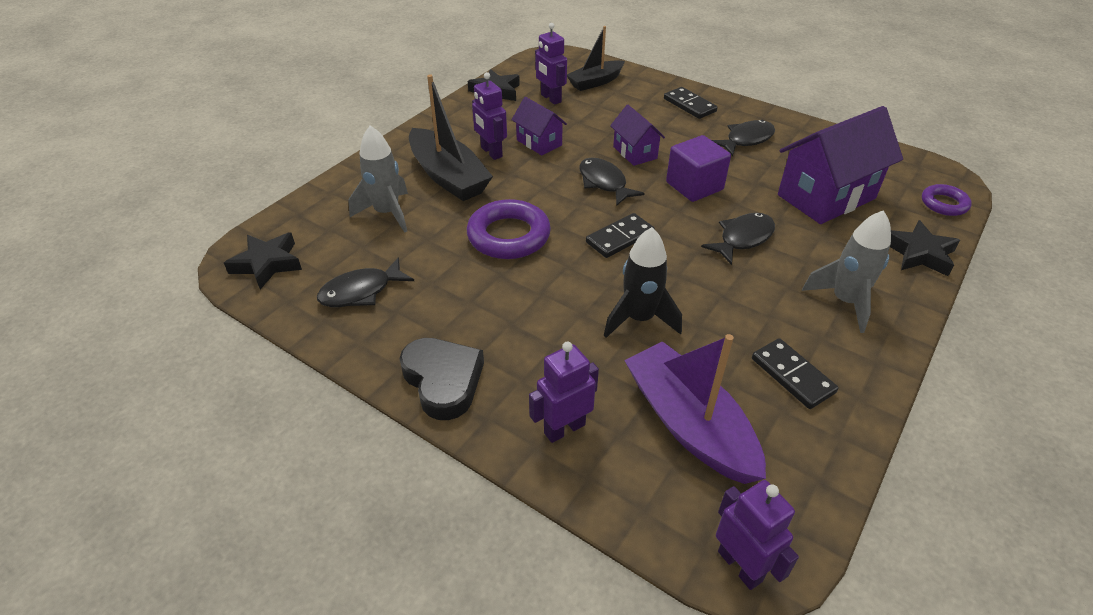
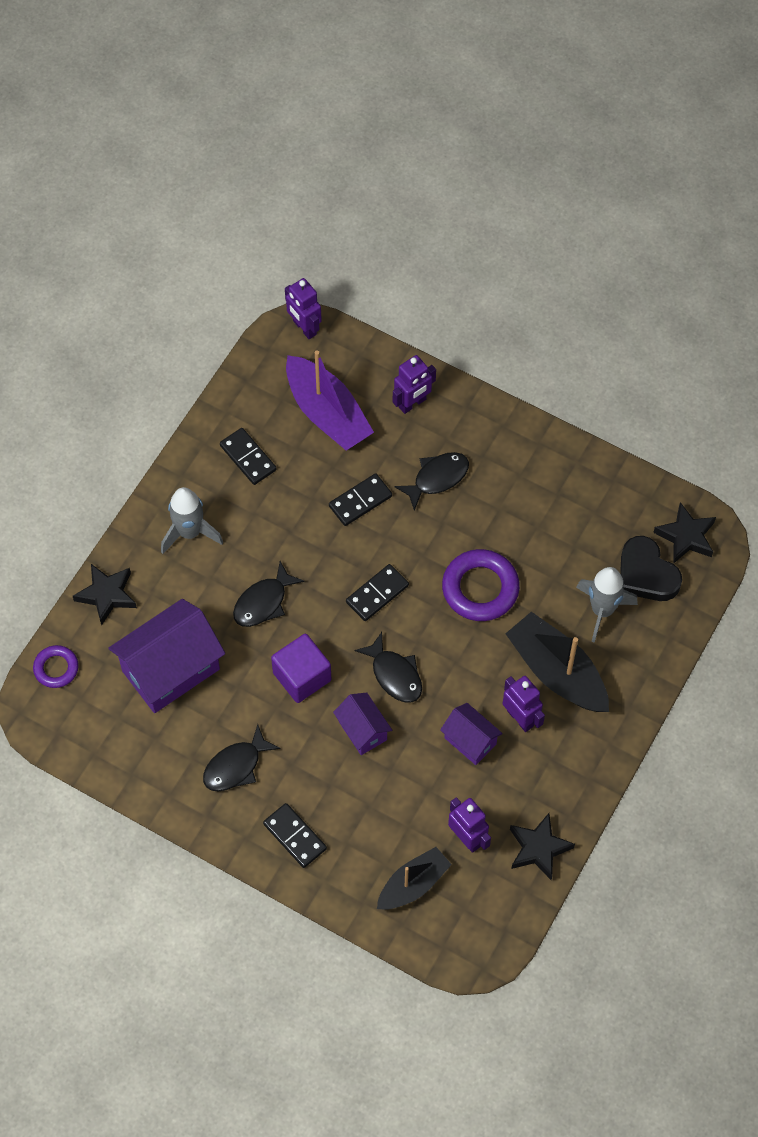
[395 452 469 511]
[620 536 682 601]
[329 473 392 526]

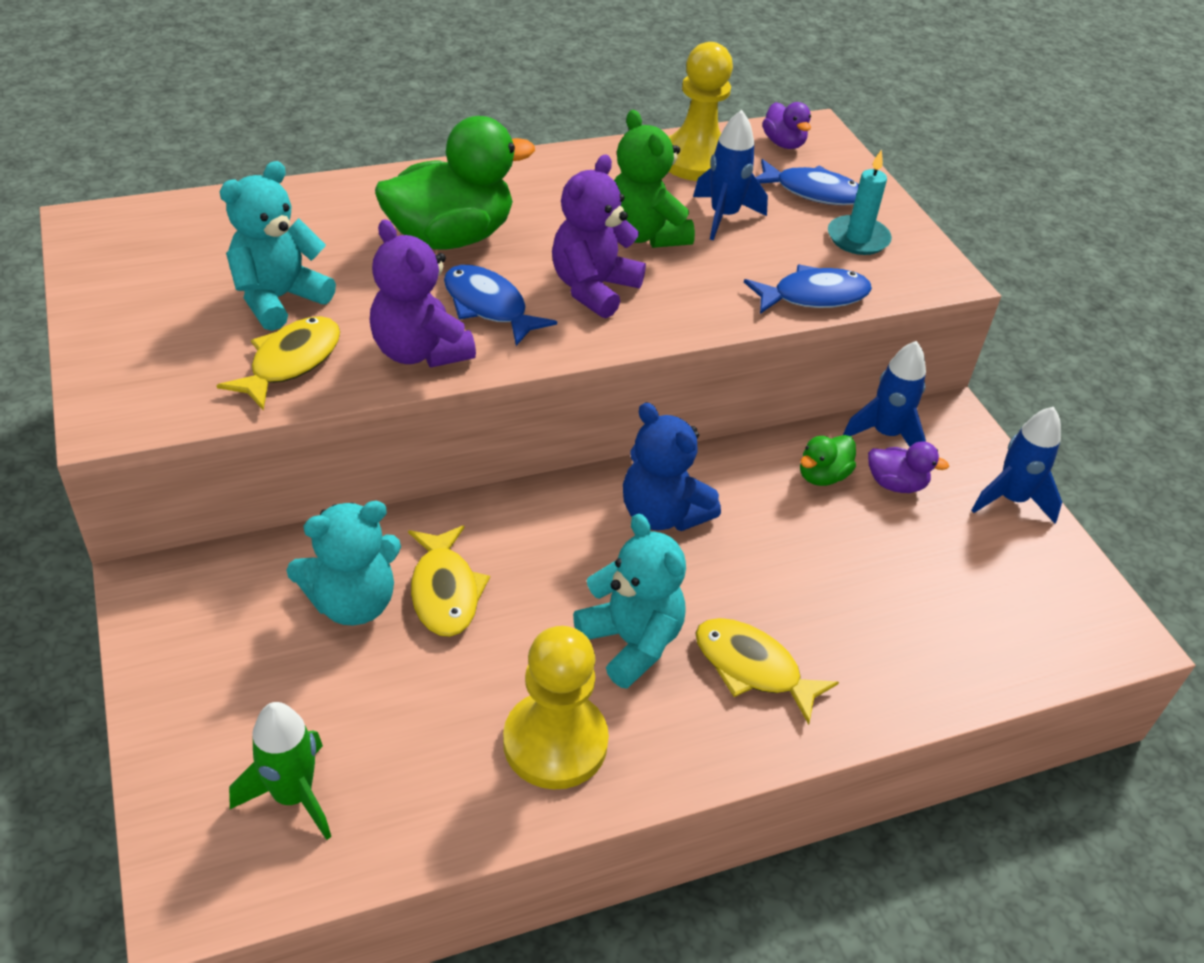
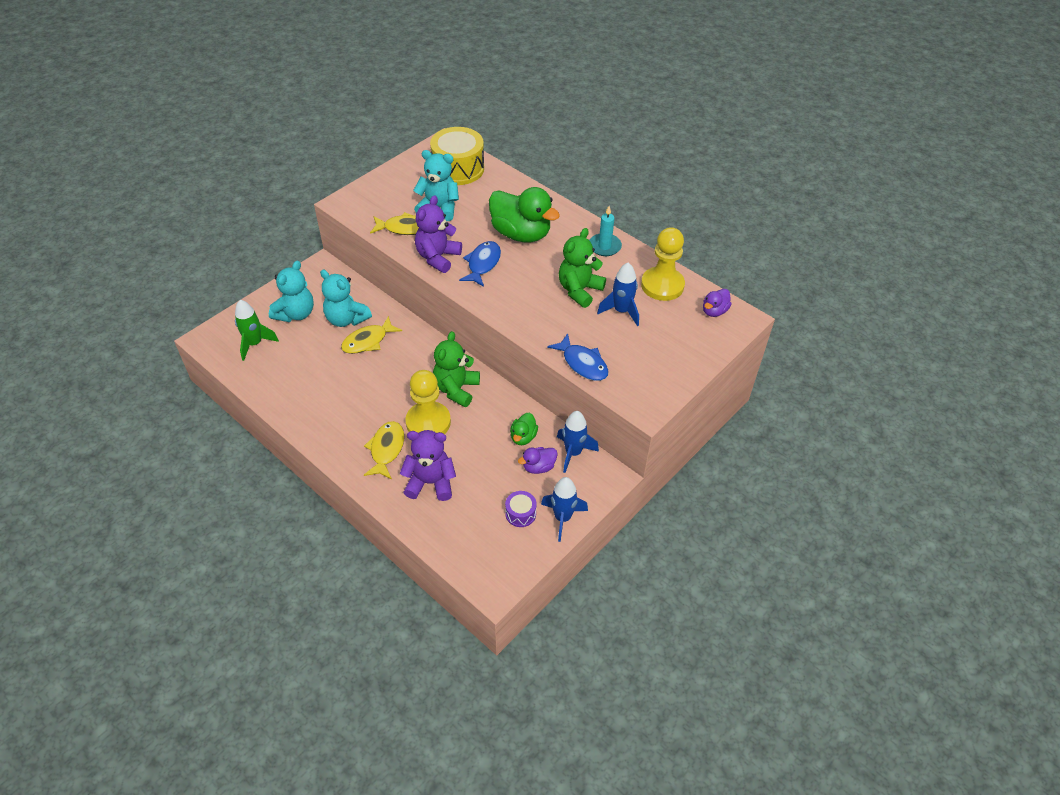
[405 370 451 434]
[400 430 456 501]
[269 261 314 322]
[433 331 480 407]
[756 159 859 205] (first image)
[510 413 538 445]
[589 206 622 256]
[518 447 558 474]
[430 127 484 185]
[505 491 537 527]

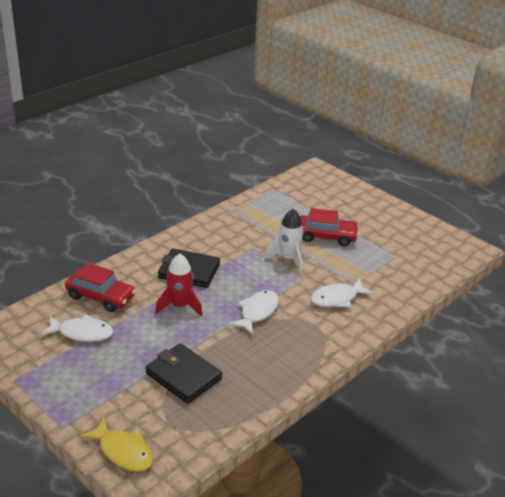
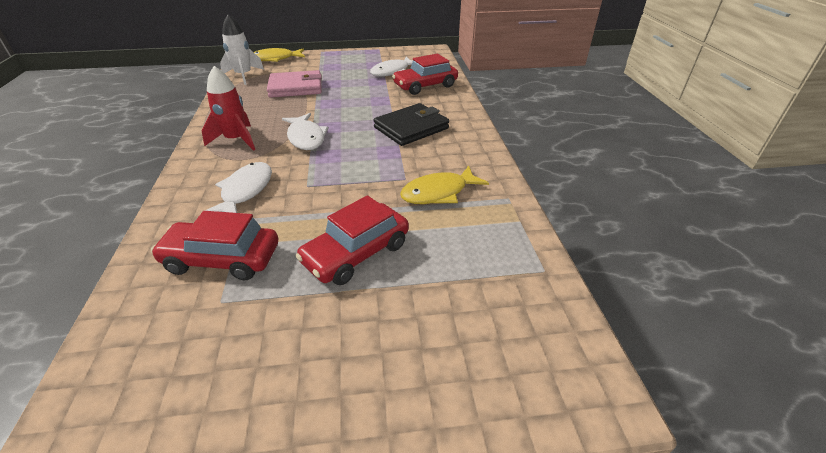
[267 70 322 98]
[202 66 256 151]
[220 14 264 85]
[151 211 278 280]
[400 165 489 204]

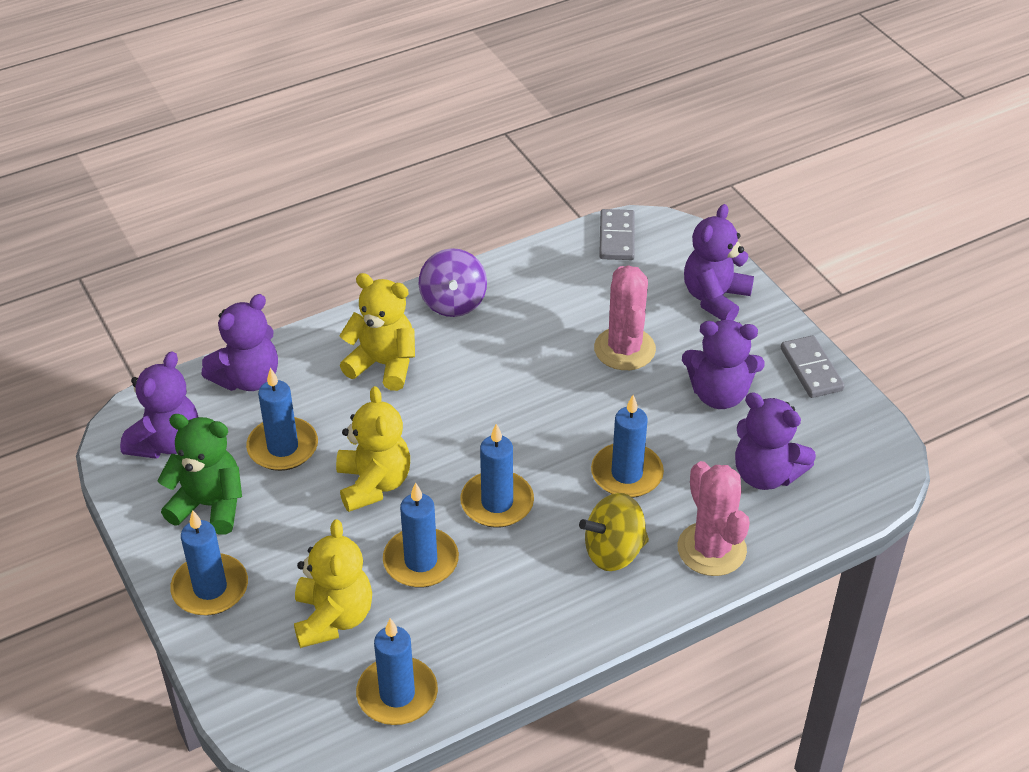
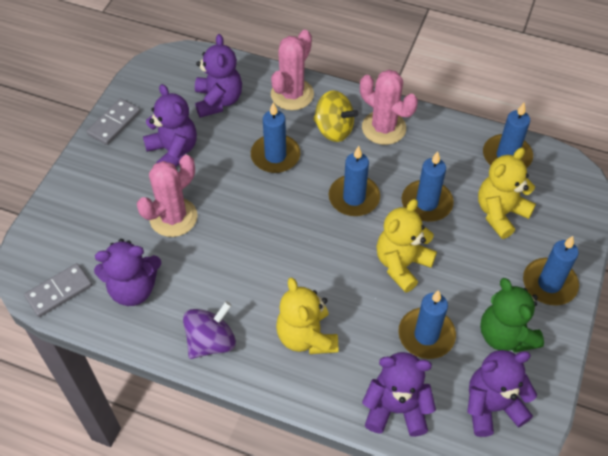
[94 239 161 306]
[360 70 418 145]

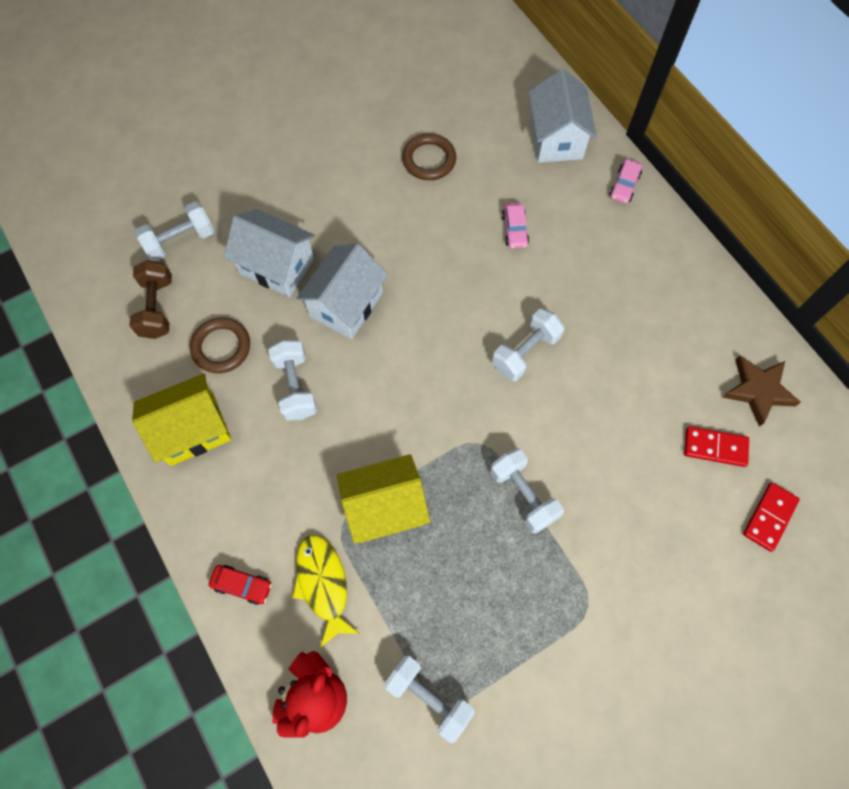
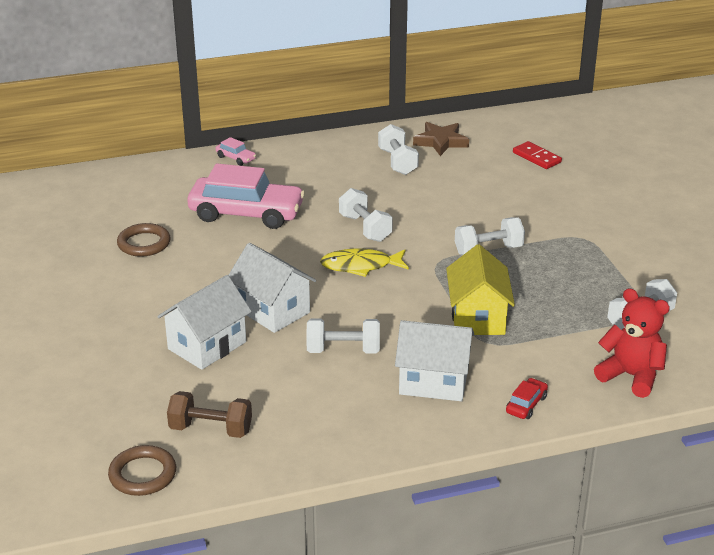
[132 373 231 466] (first image)
[378 124 419 175]
[108 445 176 496]
[320 248 409 277]
[187 164 305 229]
[395 320 474 401]
[684 426 749 467] (first image)

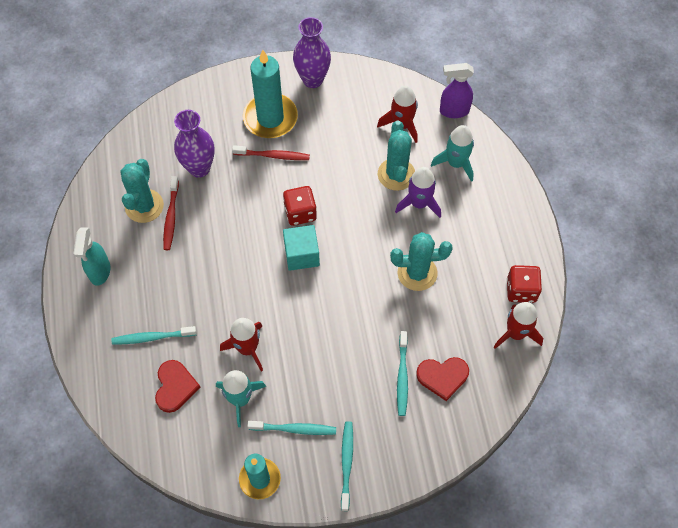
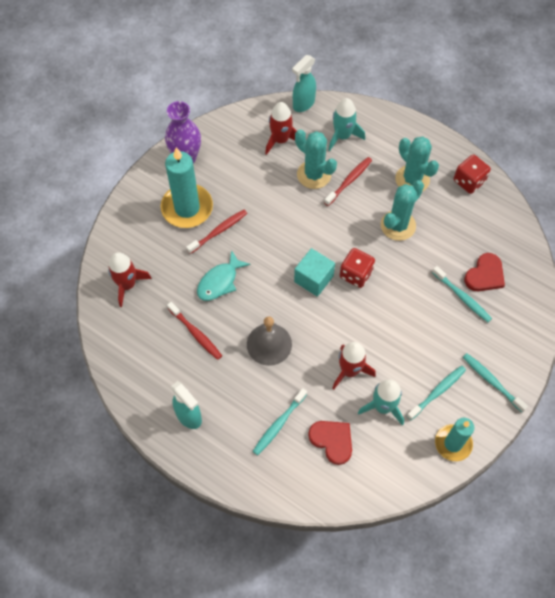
[395 136 439 192]
[174 110 215 178] (first image)
[340 248 375 288]
[324 157 372 206]
[292 55 316 112]
[108 252 152 307]
[197 250 250 301]
[247 316 292 366]

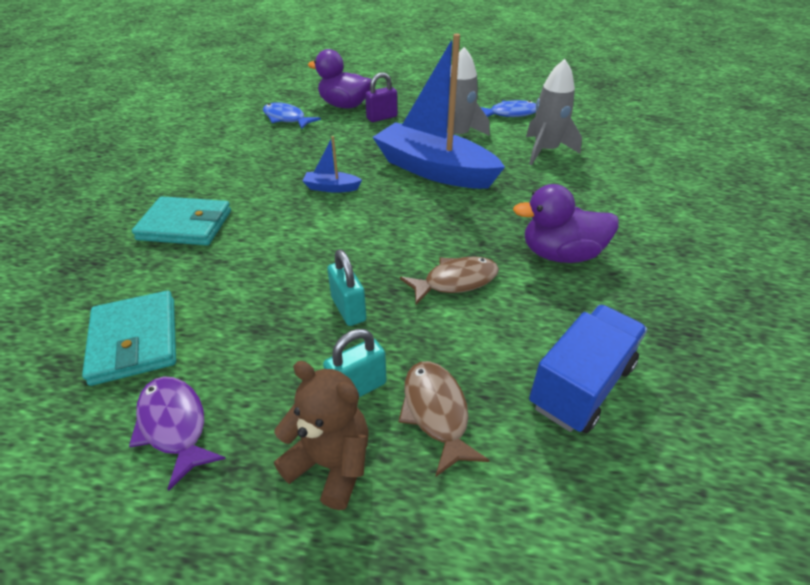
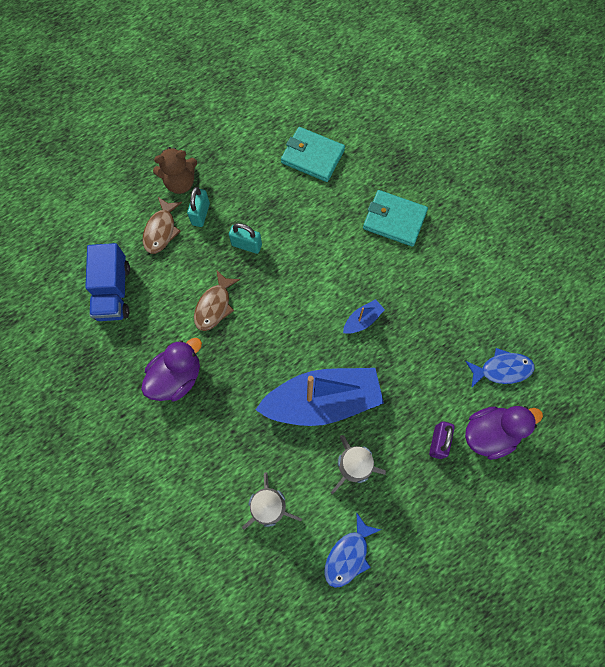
[129 376 226 490] (first image)
[363 190 428 247]
[143 197 182 254]

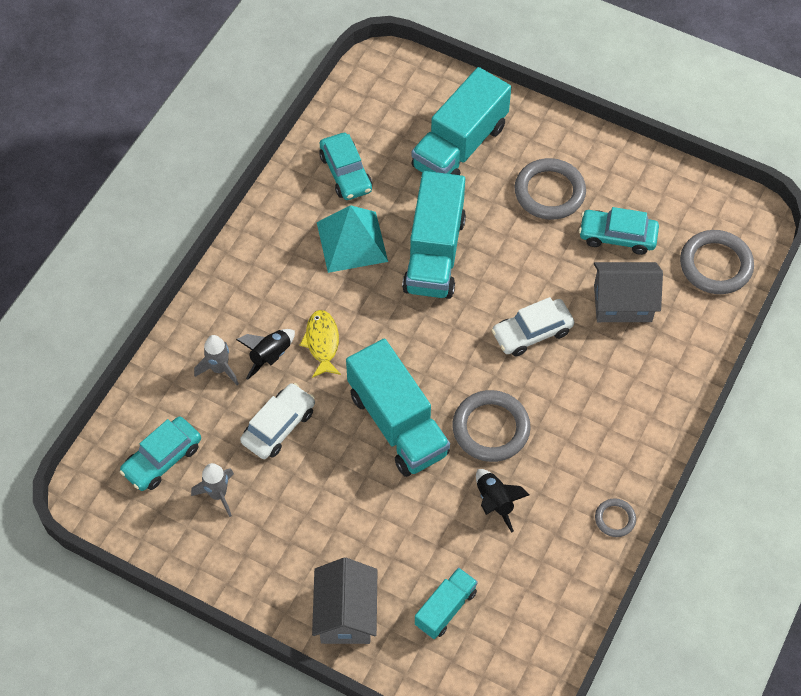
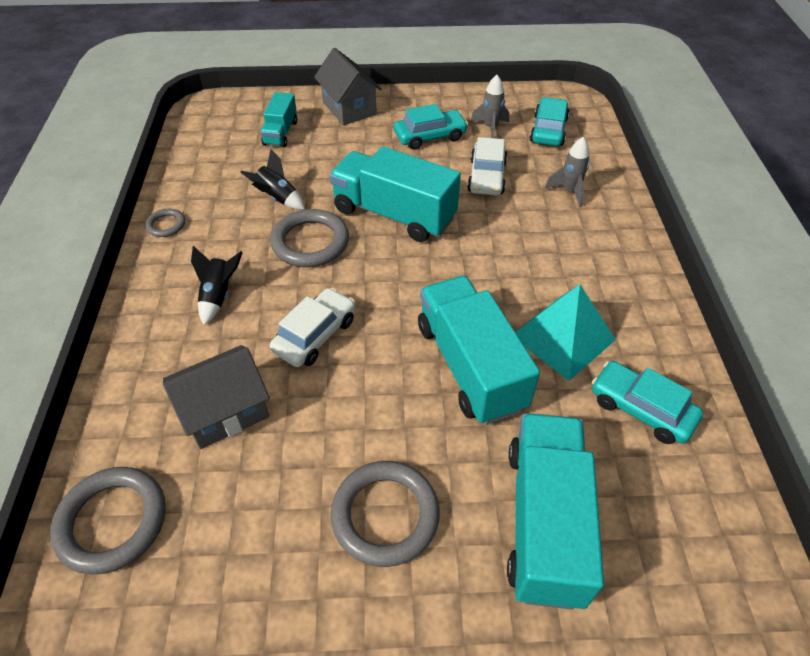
[191 246 243 325]
[300 310 341 378] (first image)
[394 104 468 150]

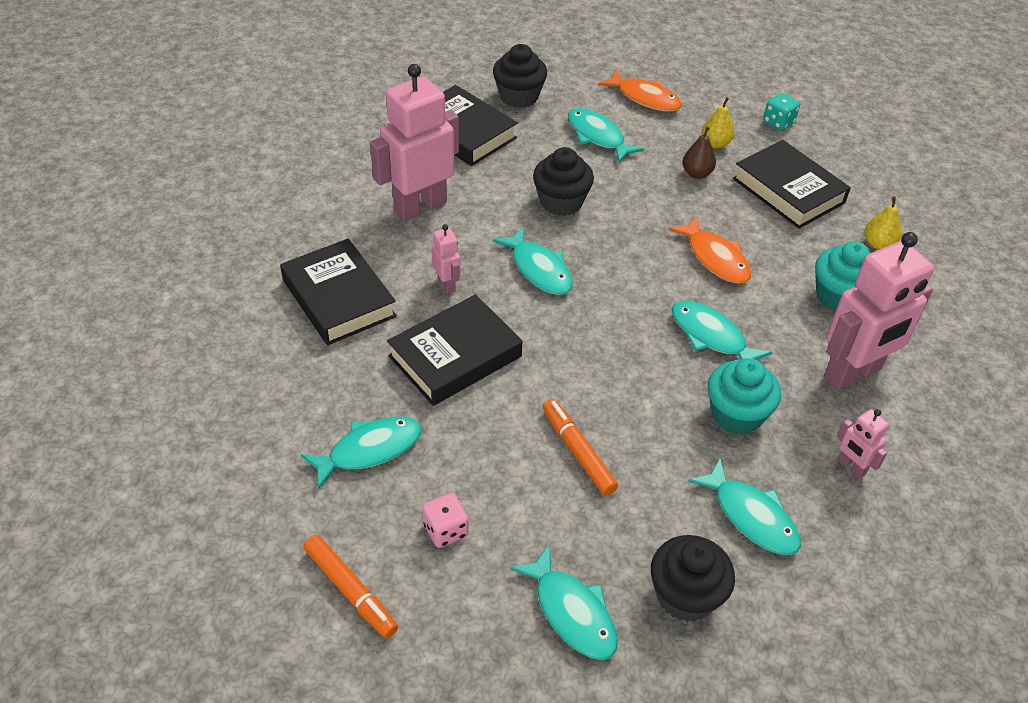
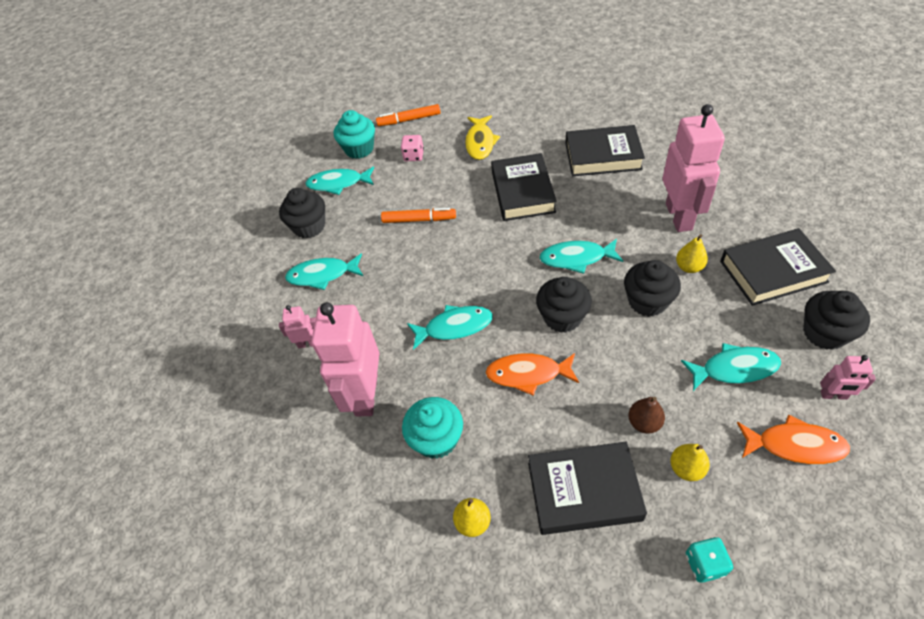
[465 115 500 160]
[820 355 876 400]
[737 415 850 464]
[334 110 375 159]
[536 277 592 333]
[676 234 708 273]

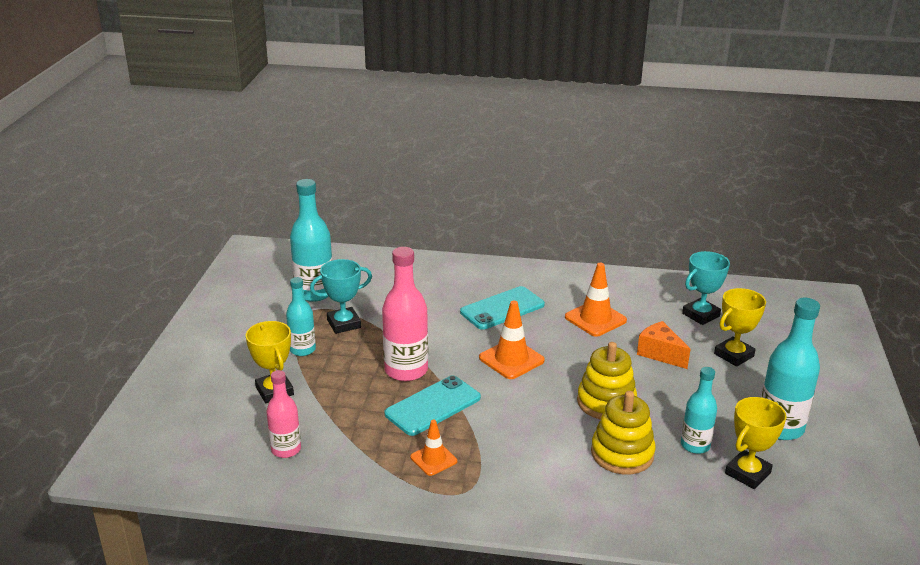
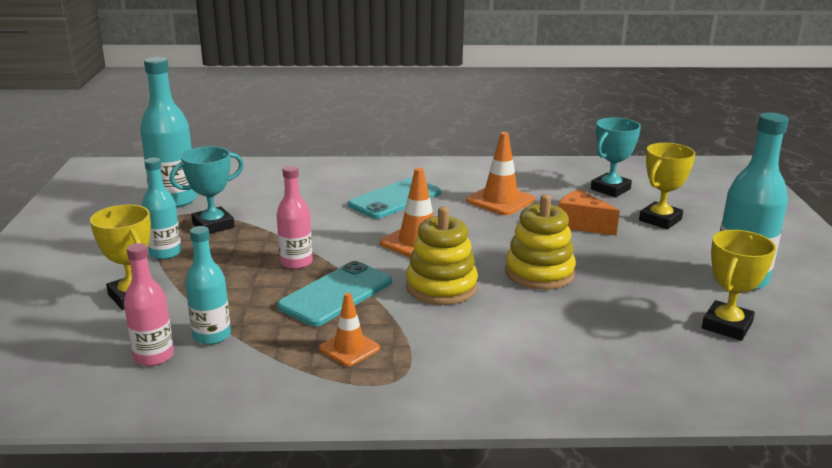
[277 166 313 269]
[406 206 478 305]
[185 226 231 345]

